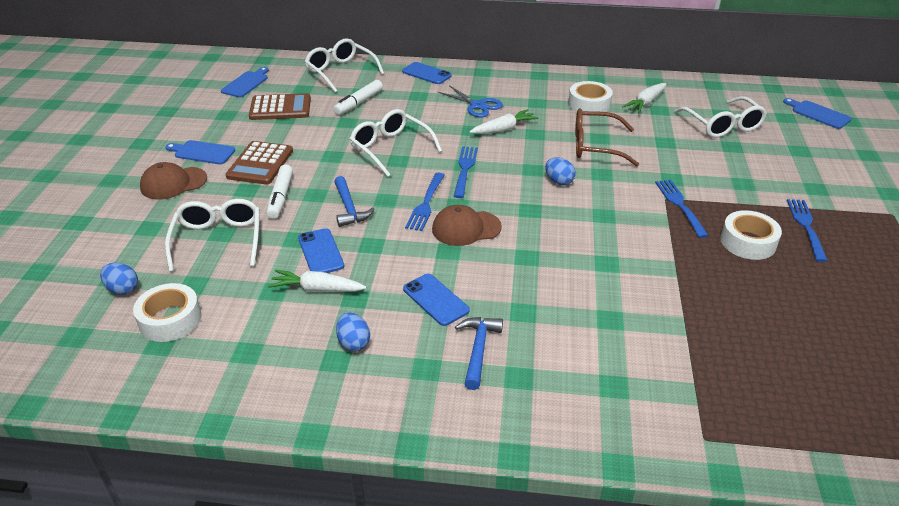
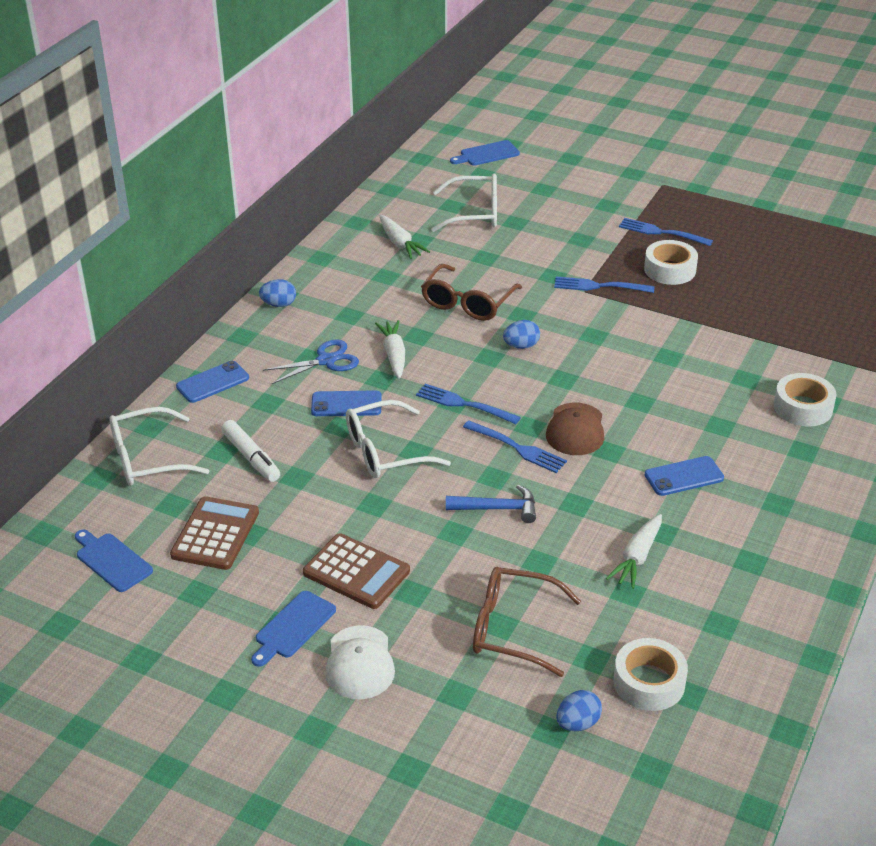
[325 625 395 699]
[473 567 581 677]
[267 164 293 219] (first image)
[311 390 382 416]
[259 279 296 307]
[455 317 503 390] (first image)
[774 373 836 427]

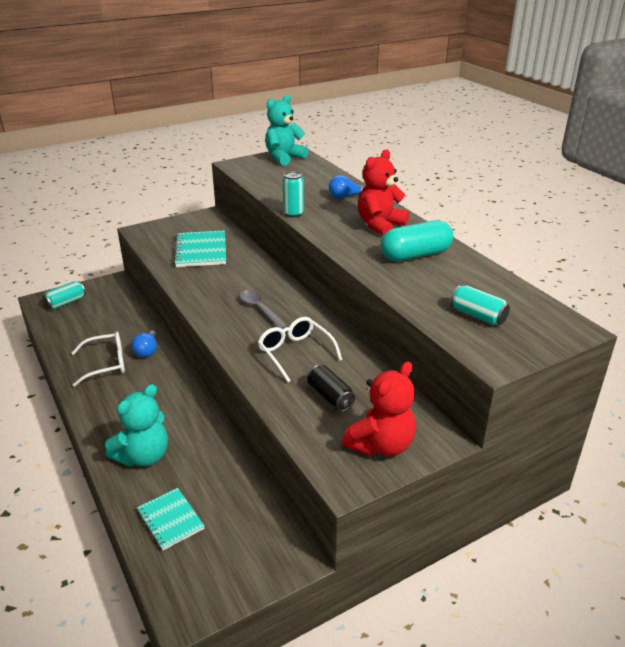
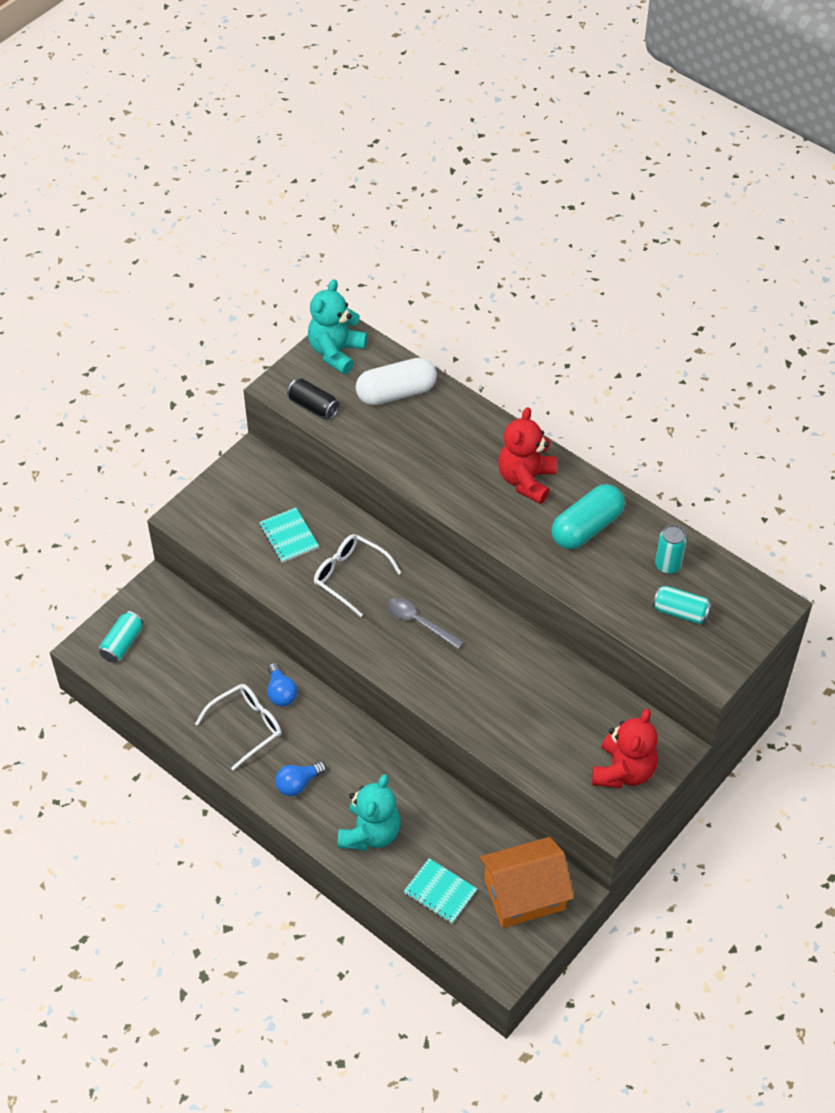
[259 508 319 563]
[314 534 401 617]
[655 525 687 574]
[287 379 340 420]
[275 762 327 796]
[356 358 437 405]
[480 837 574 928]

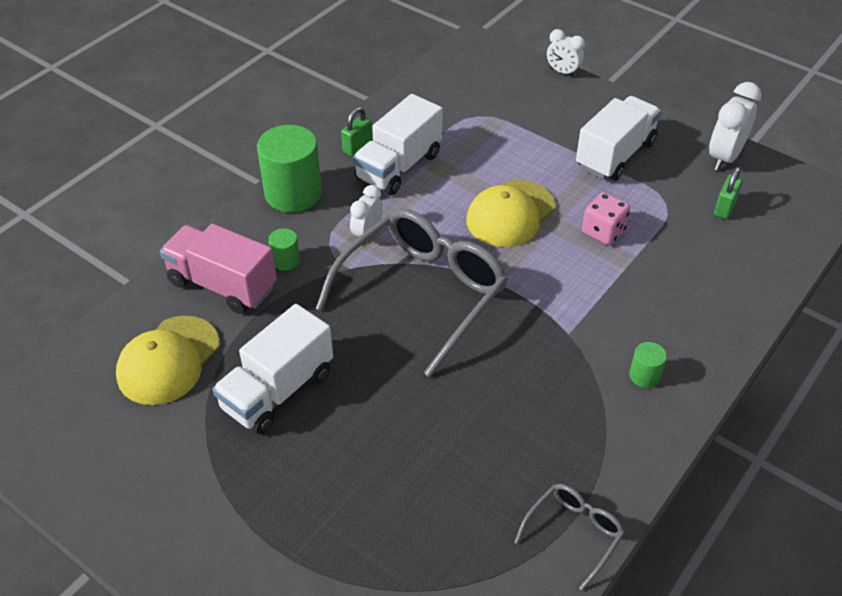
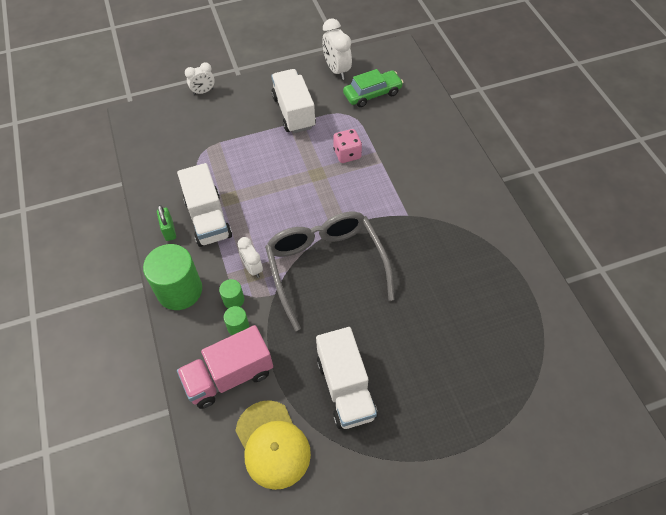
[466 180 555 247] (first image)
[514 484 625 591] (first image)
[219 279 244 308]
[343 69 403 107]

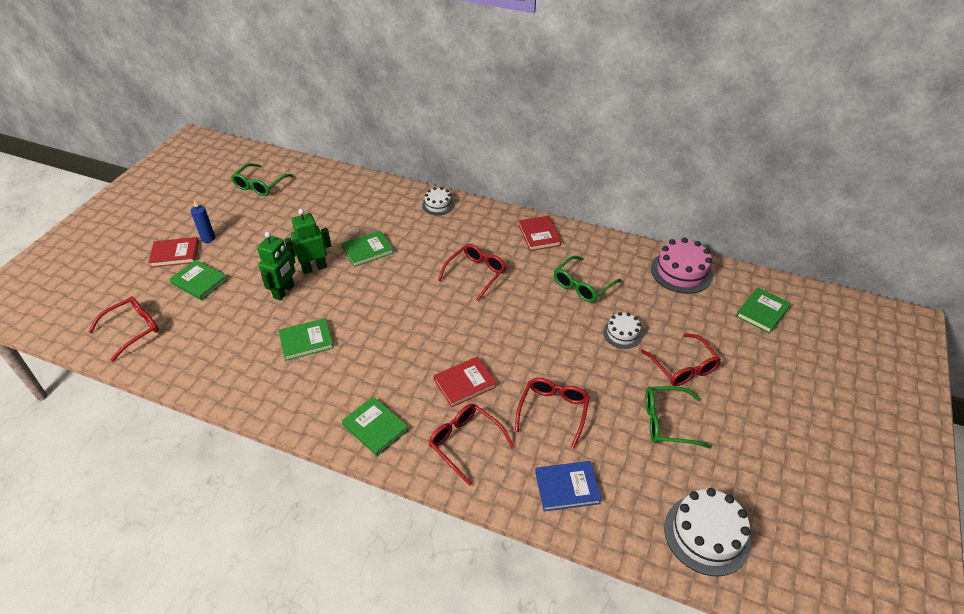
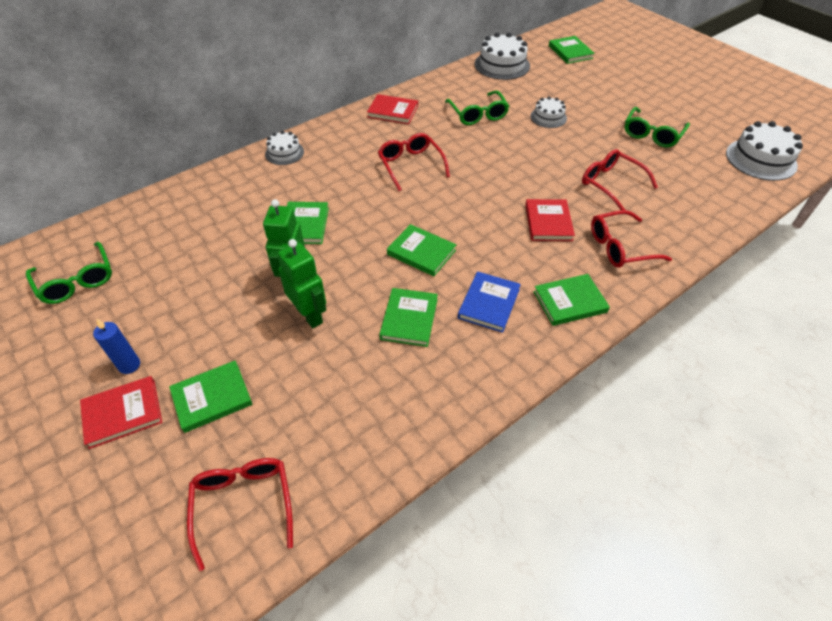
[80 376 162 449]
[458 271 521 333]
[641 333 721 386] (first image)
[475 33 530 80]
[387 224 456 276]

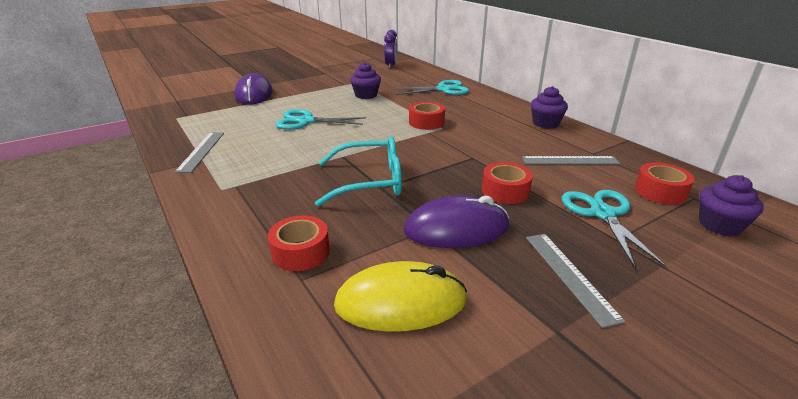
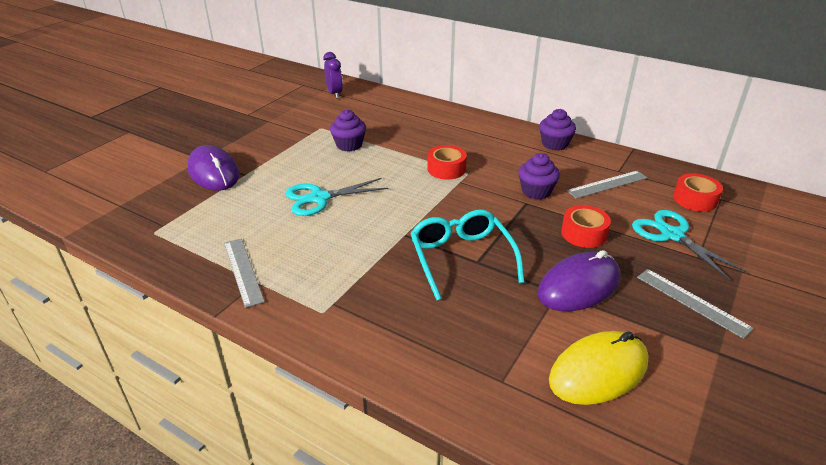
[268 215 330 271] (first image)
[410 209 524 301]
[393 80 469 95] (first image)
[518 153 560 199]

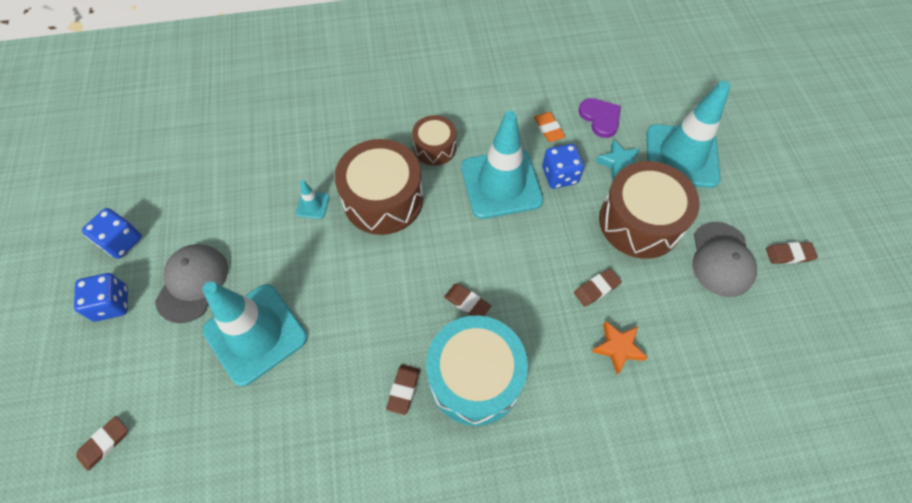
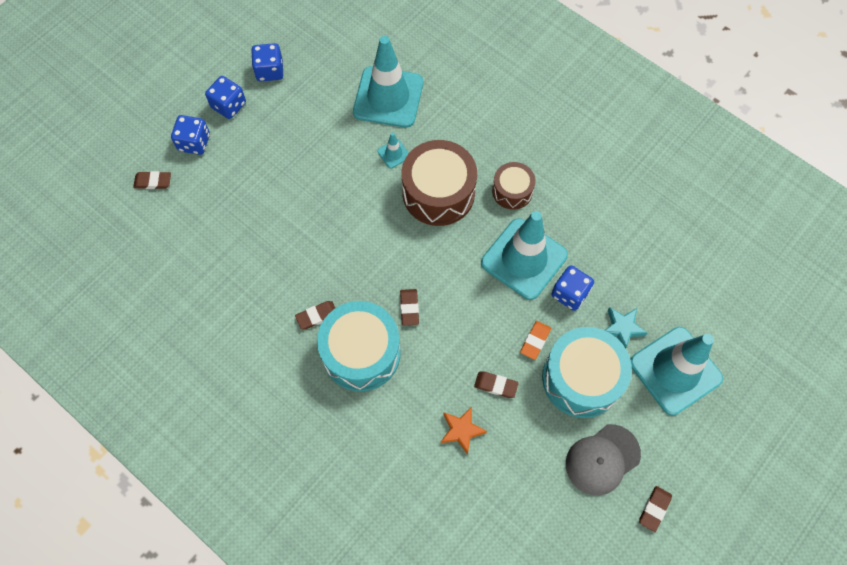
[155 244 228 323] (first image)
[353 36 423 128]
[520 321 551 360]
[579 98 621 138] (first image)
[542 327 632 418]
[639 486 672 532]
[171 115 210 155]

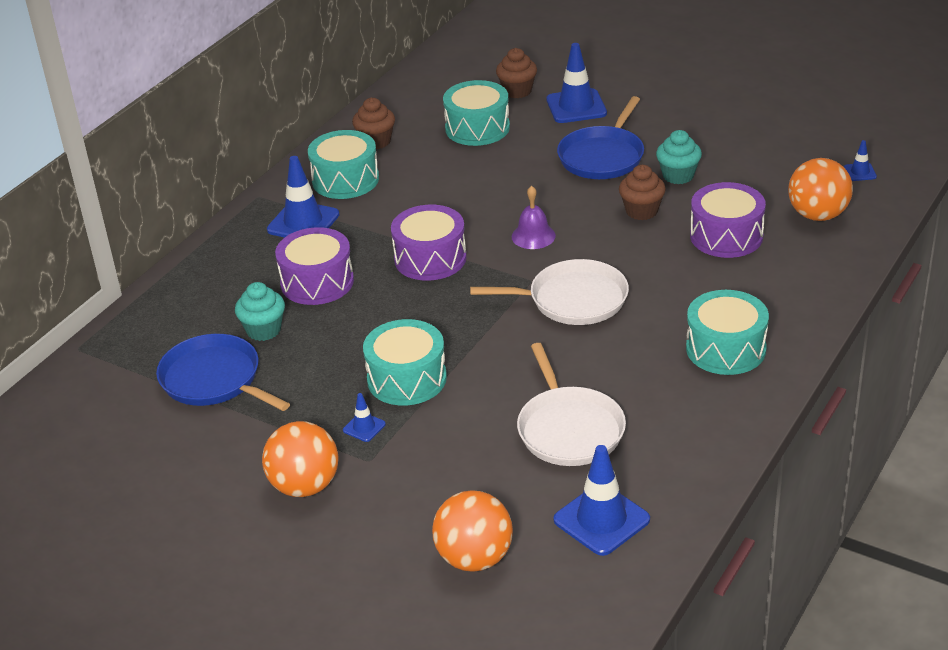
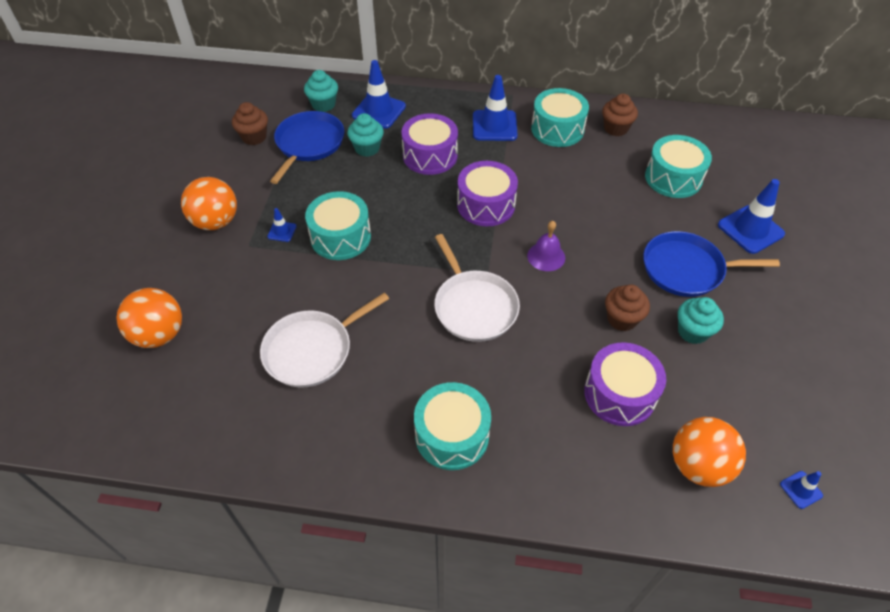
[232 102 268 145]
[352 60 406 129]
[304 70 338 112]

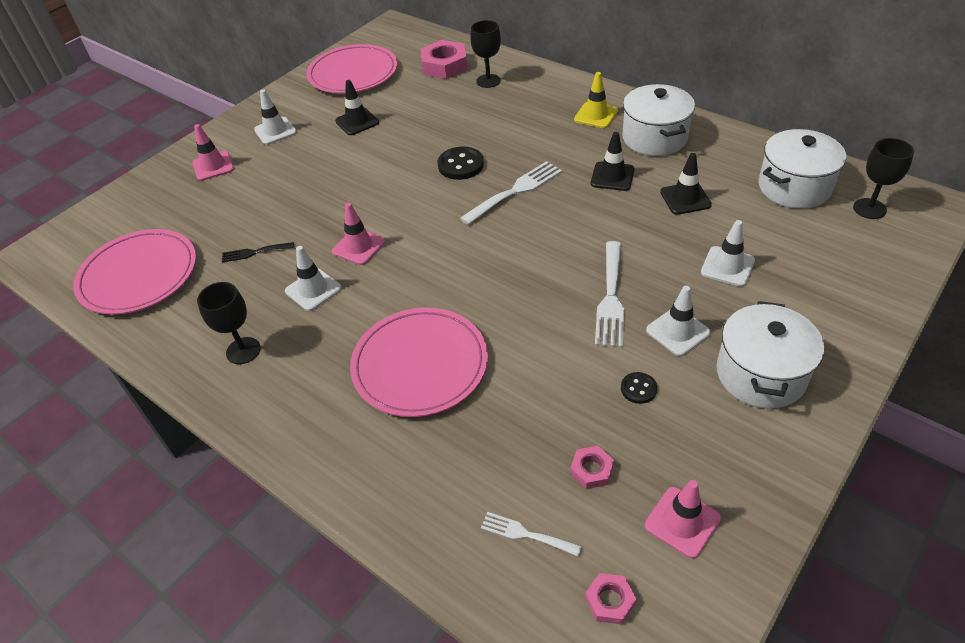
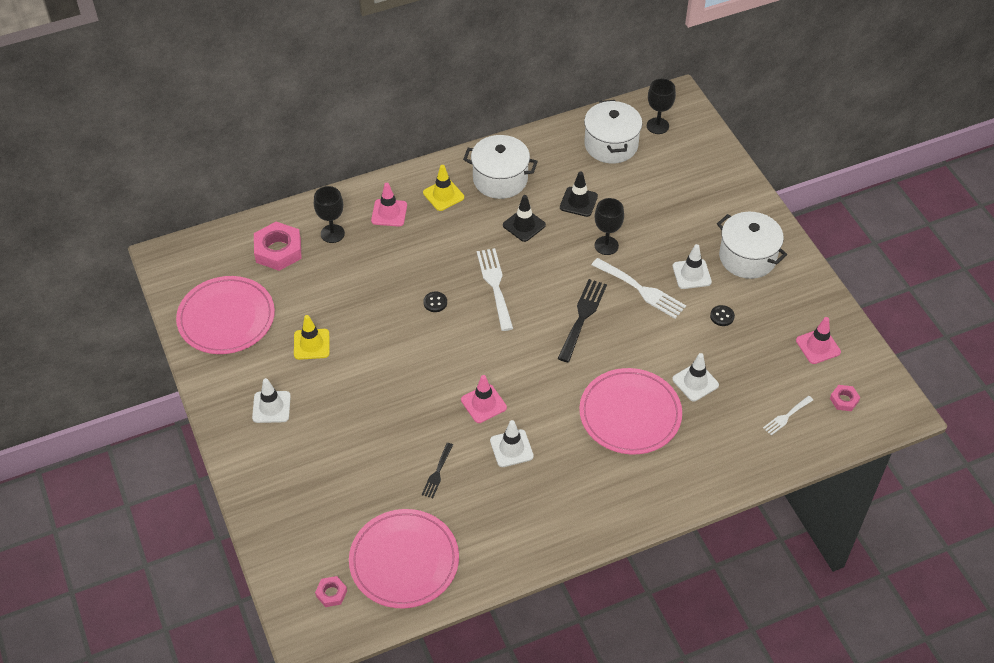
[371 183 407 227]
[595 198 624 255]
[294 315 329 360]
[423 292 447 312]
[315 576 347 607]
[672 353 719 401]
[557 279 607 362]

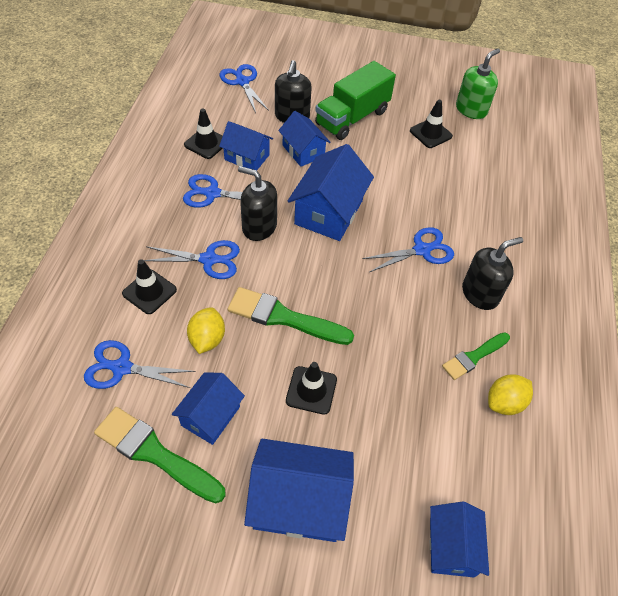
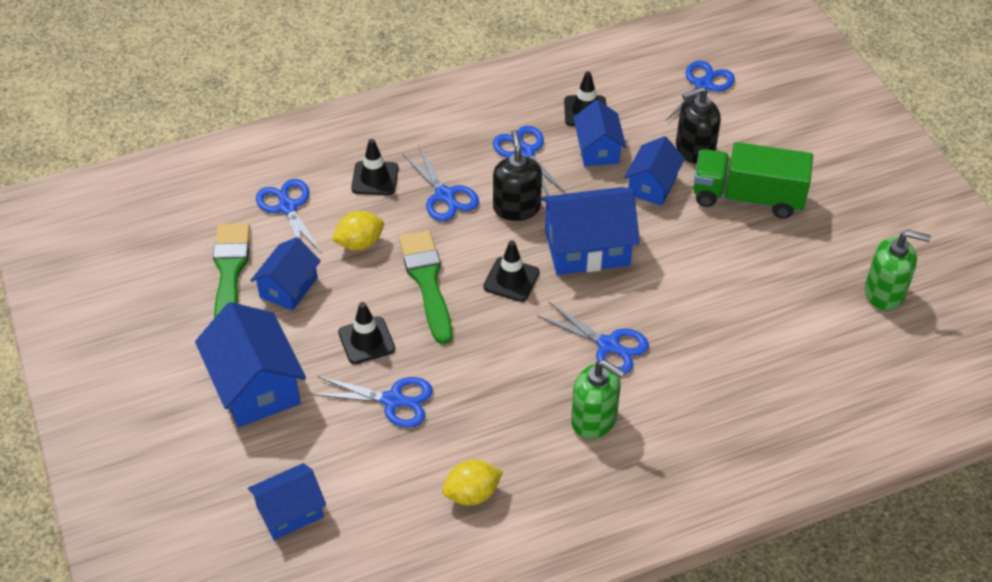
[250 237 321 311]
[483 241 540 302]
[442 332 510 380] (first image)
[571 360 625 439]
[442 460 503 505]
[312 376 433 428]

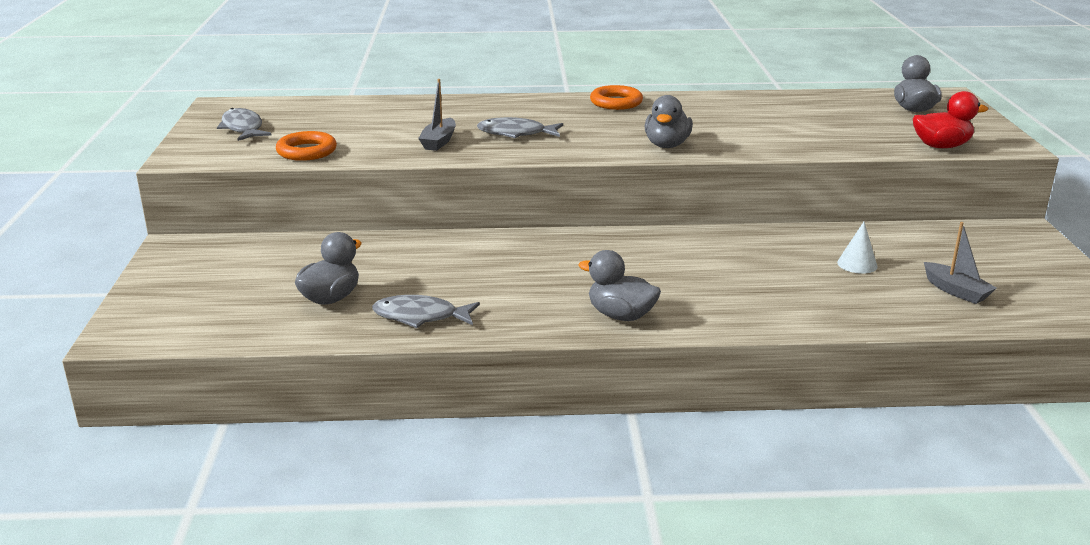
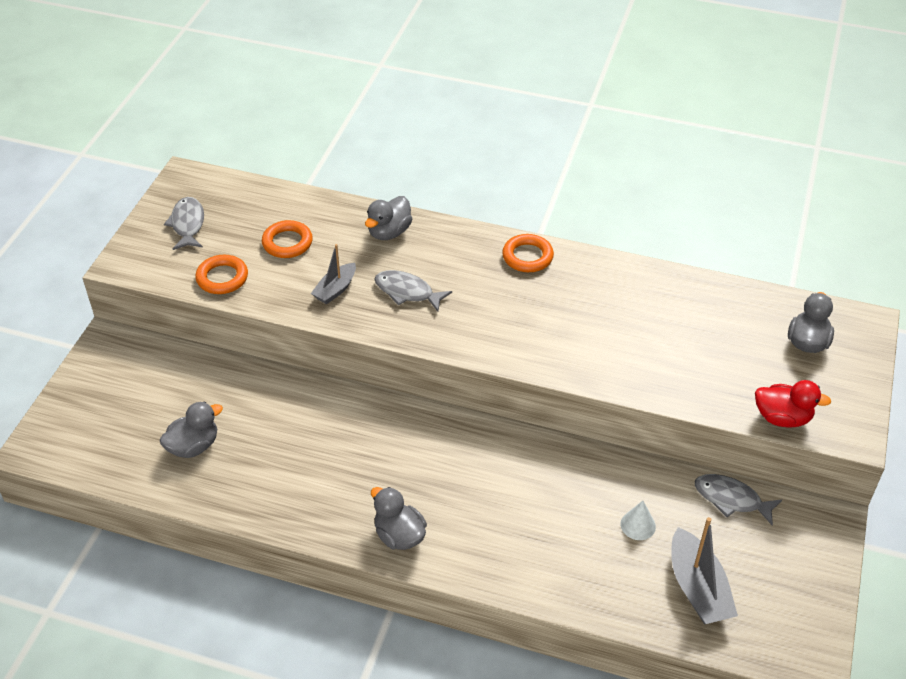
[695 474 782 526]
[365 196 412 240]
[671 517 738 625]
[262 220 313 258]

